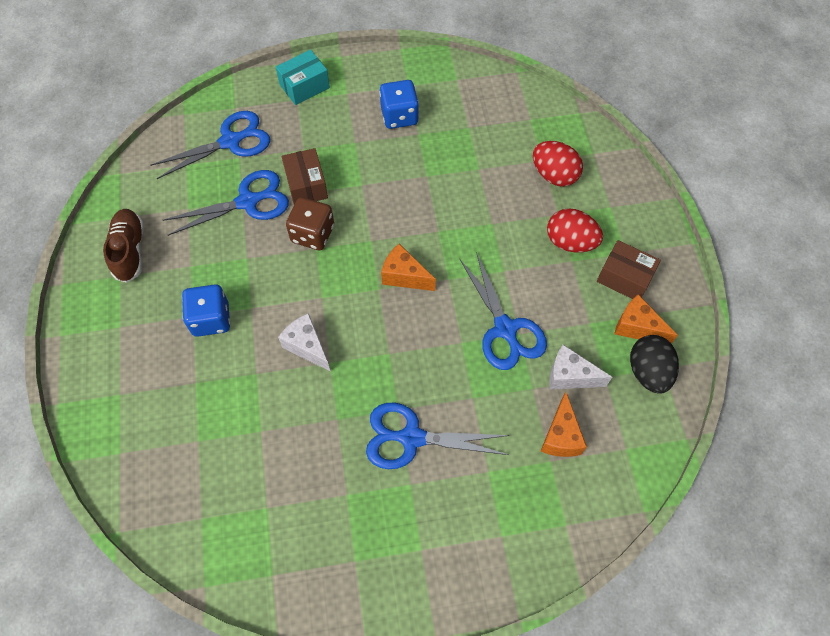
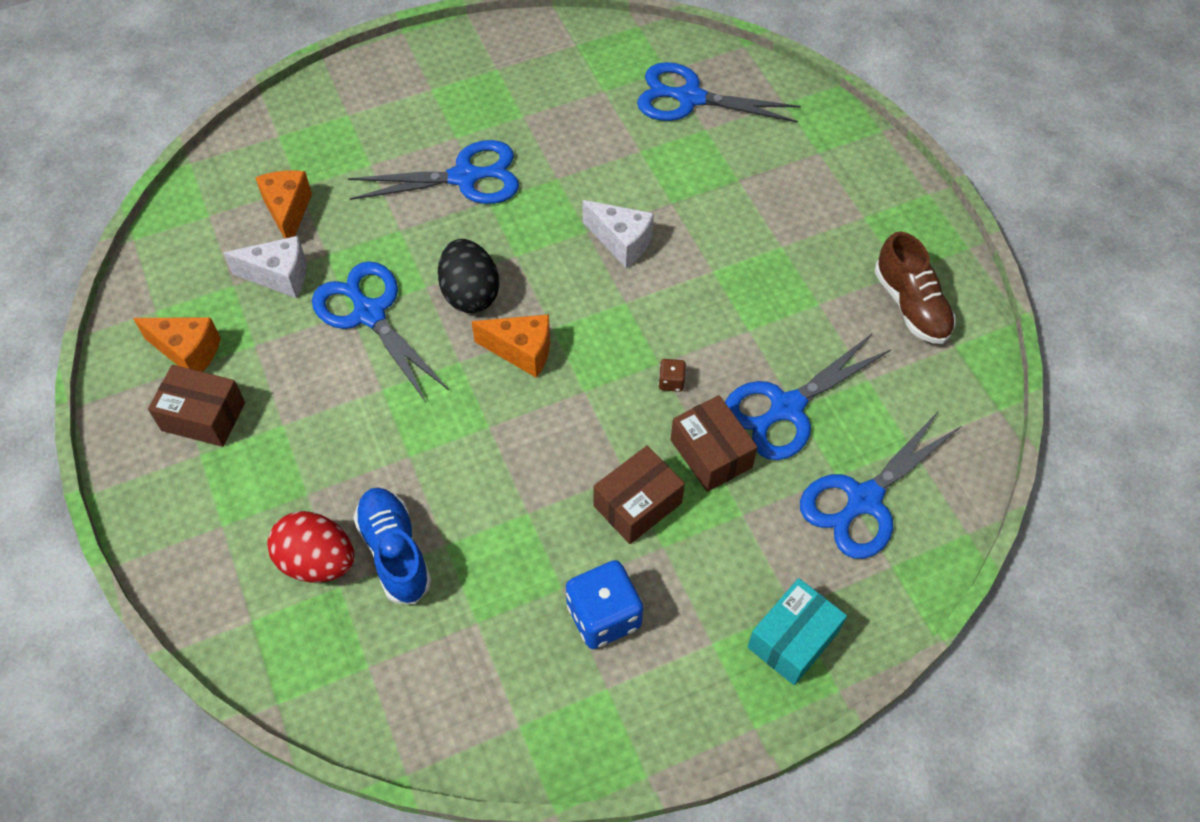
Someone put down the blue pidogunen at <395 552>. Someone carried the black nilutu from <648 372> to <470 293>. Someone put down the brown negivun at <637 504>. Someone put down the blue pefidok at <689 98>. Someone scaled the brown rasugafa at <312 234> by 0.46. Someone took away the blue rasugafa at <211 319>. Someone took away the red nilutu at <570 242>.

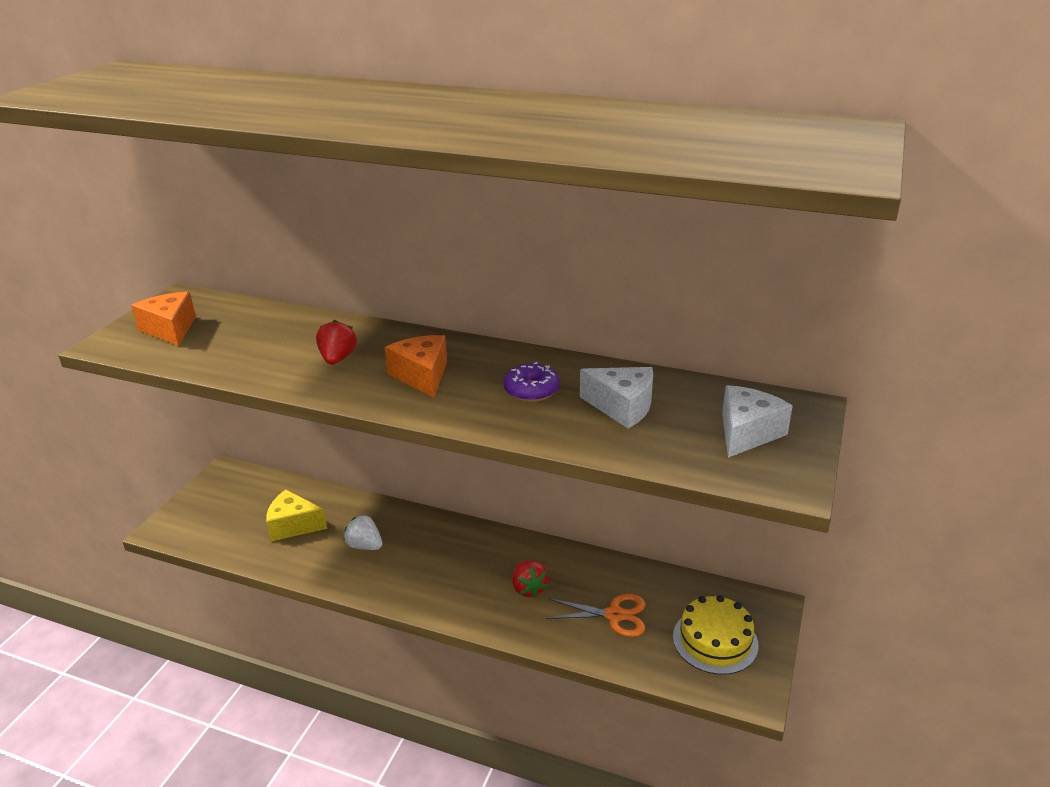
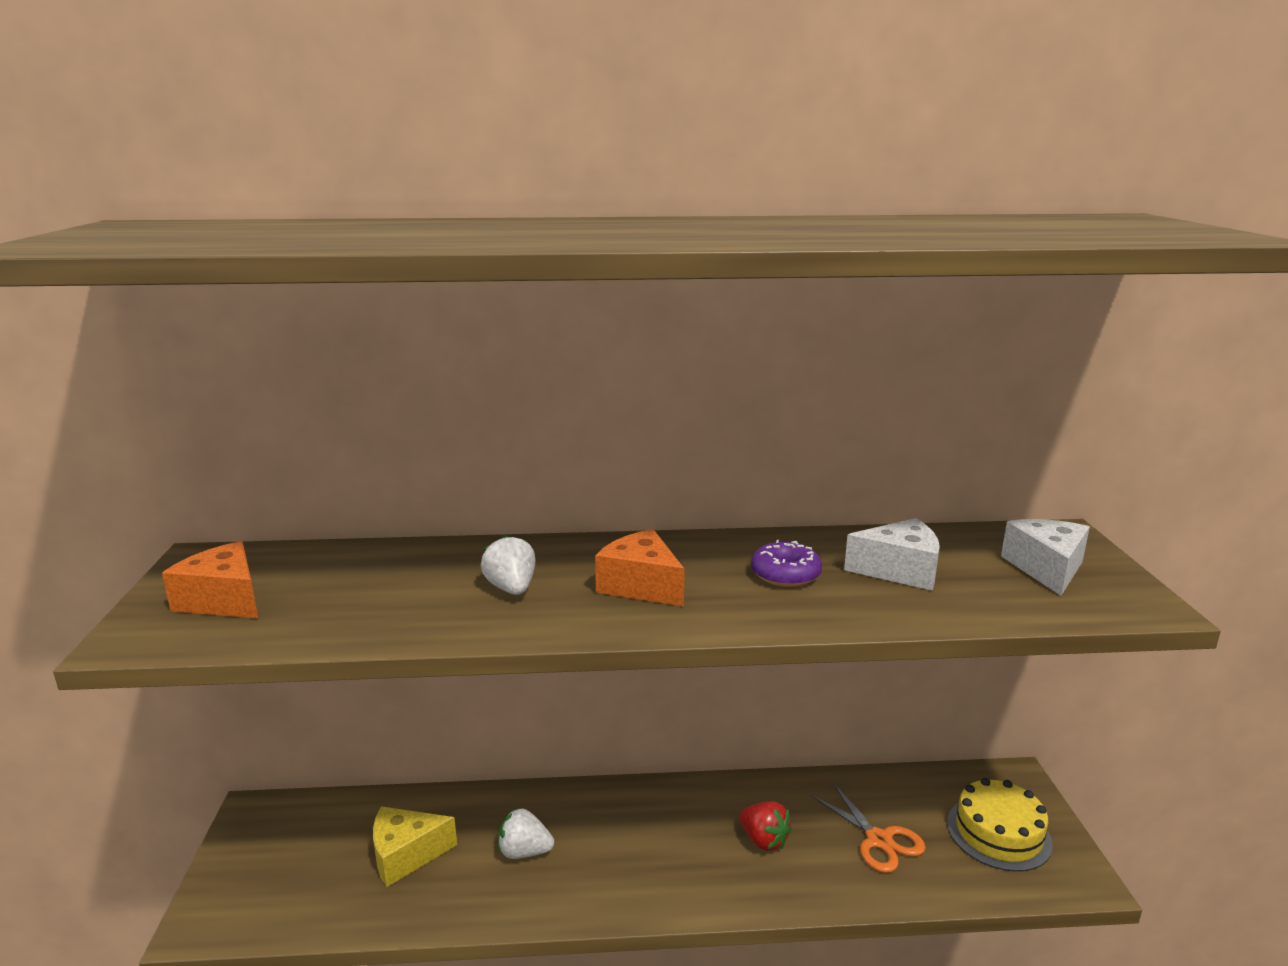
Someone repainted the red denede at <337 359>, which became the white denede at <511 589>. Someone rotated the orange pefidok at <614 615> by 75 degrees clockwise.

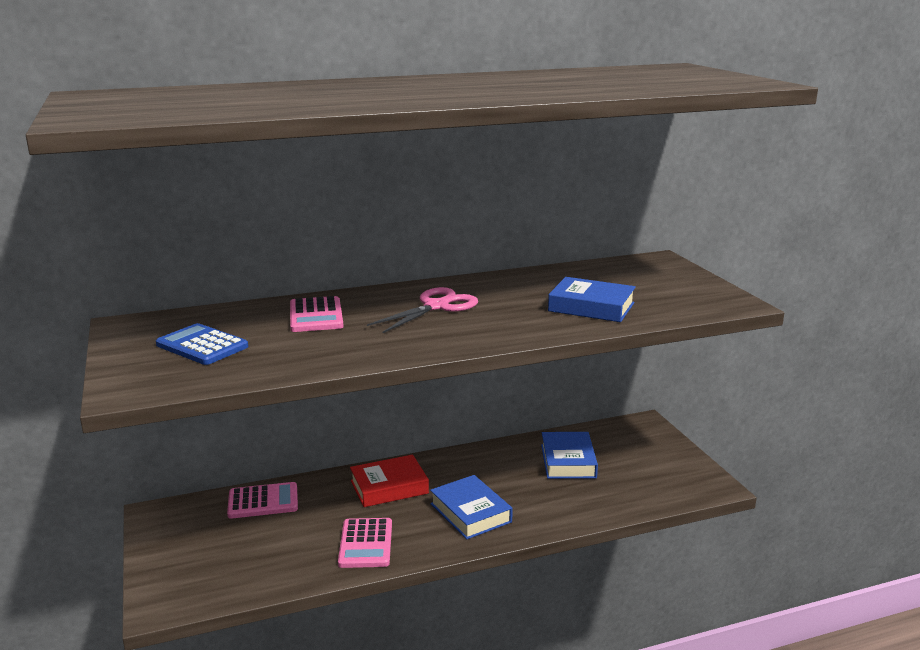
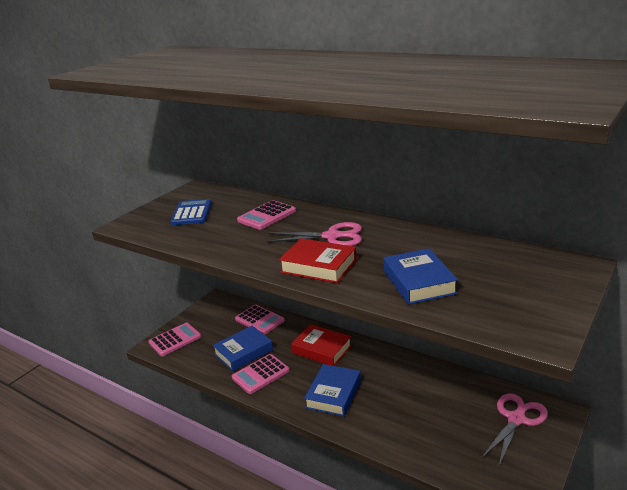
Someone put down the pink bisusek at <175 340>. Someone carried the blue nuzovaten from <568 461> to <243 352>. Someone put down the red nuzovaten at <318 266>. Someone put down the pink pefidok at <516 419>.

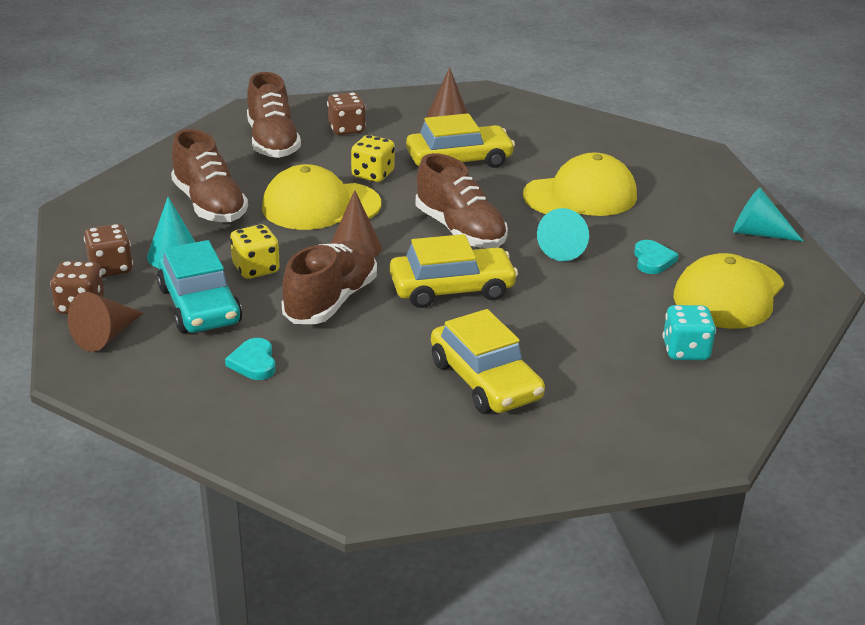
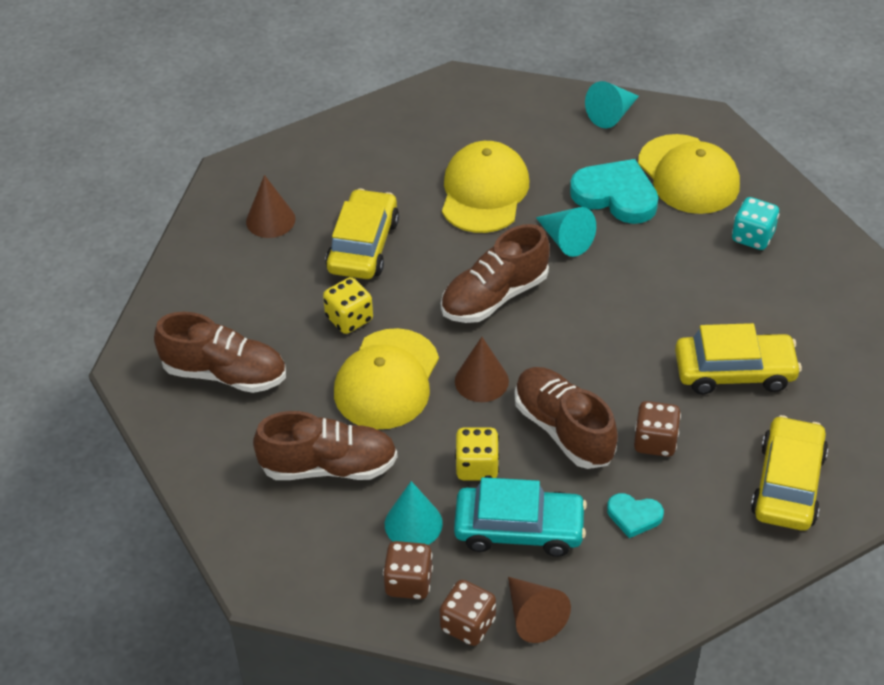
Someone rotated the brown pidogunen at <460 230> by 150 degrees clockwise. Someone scaled the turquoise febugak at <652 260> by 1.91. Someone carried the brown rasugafa from <346 129> to <655 442>. Someone carried the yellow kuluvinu from <452 289> to <787 484>.

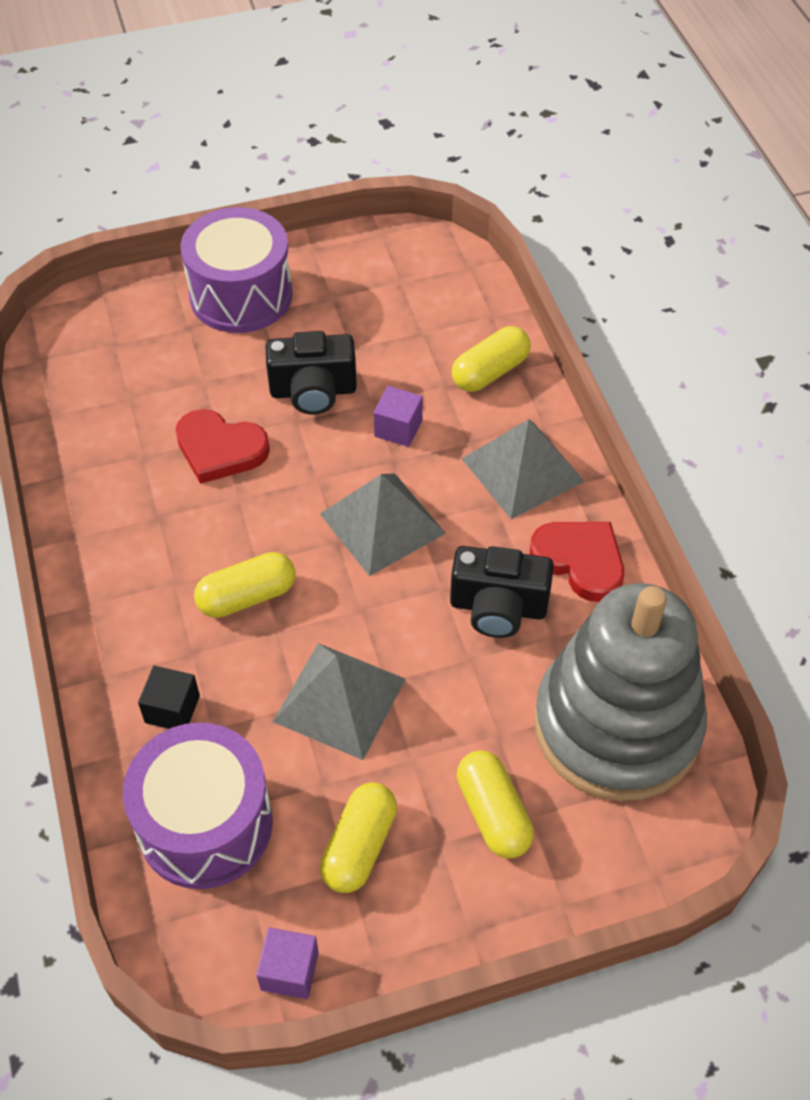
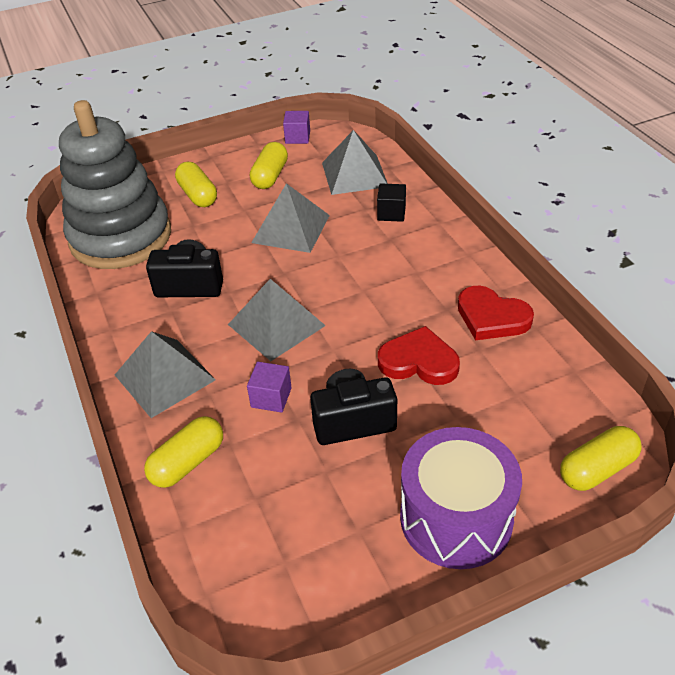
Someone swapped the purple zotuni at <205 824> for the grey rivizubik at <354 174>. Someone carried the red febugak from <580 561> to <492 317>. Someone carried the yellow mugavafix from <247 596> to <597 469>.

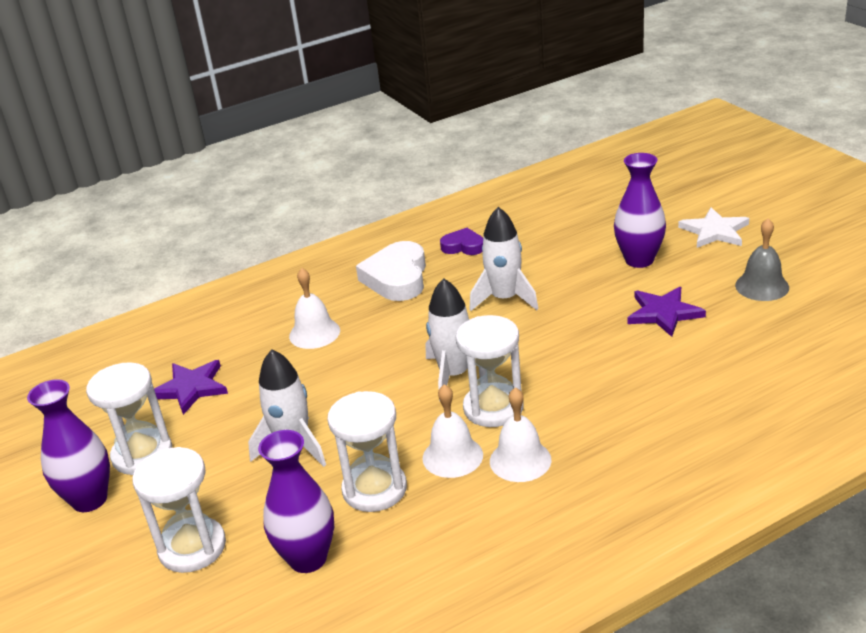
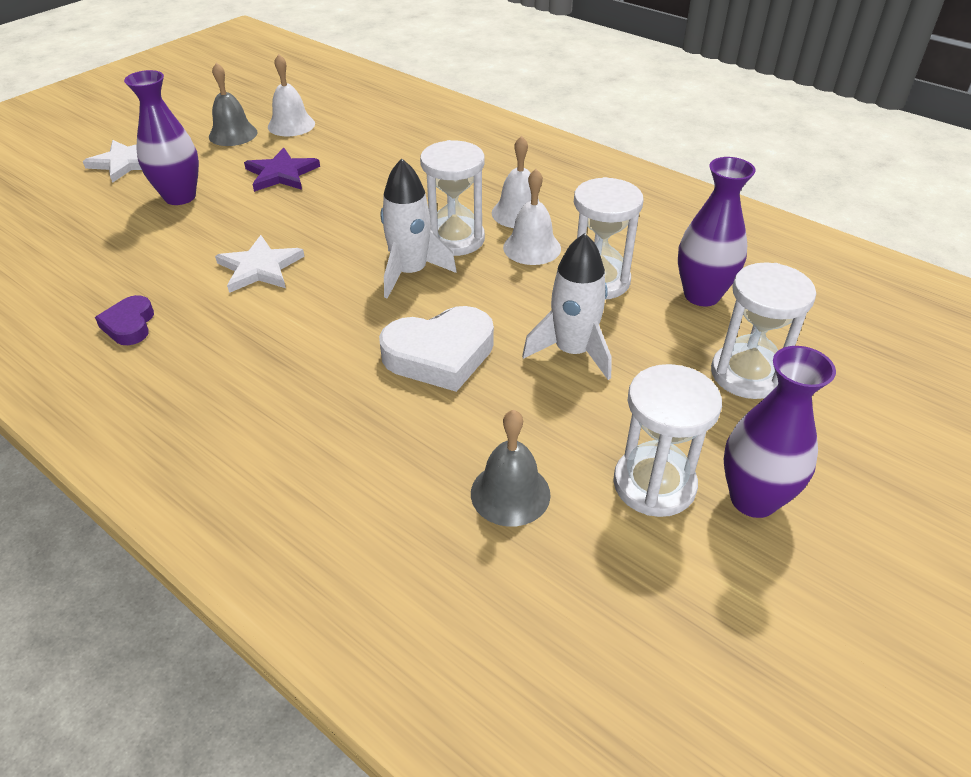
Someone swapped the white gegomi at <505 299> for the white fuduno at <260 268>. Someone carried the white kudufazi from <314 333> to <291 125>. Someone carried the white febugak from <397 278> to <440 355>. Someone swapped the purple fuduno at <191 388> for the grey kudufazi at <510 493>.

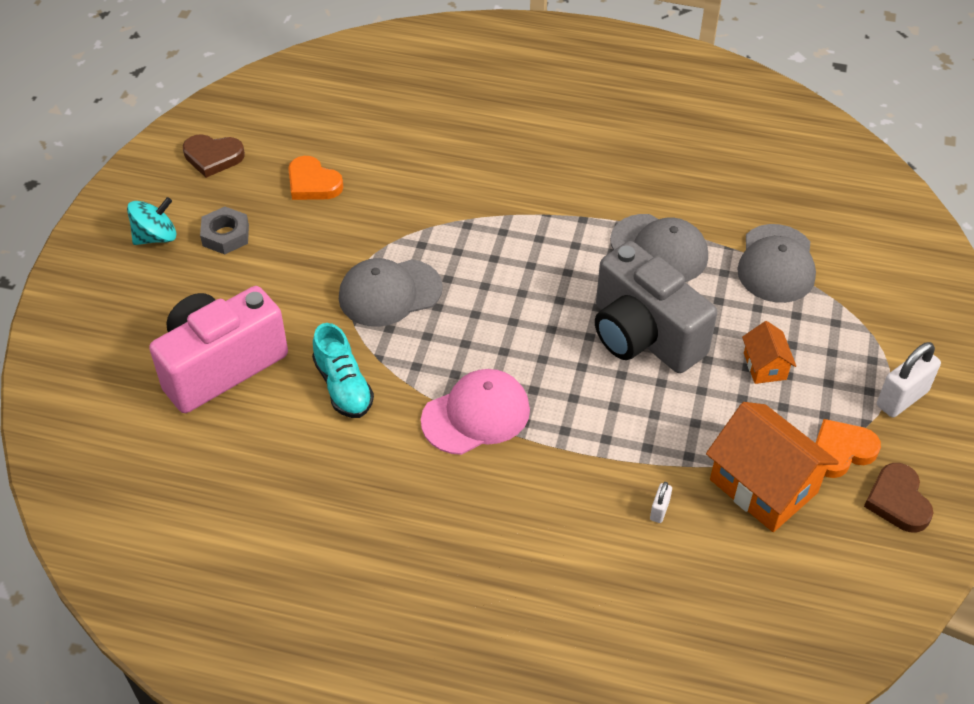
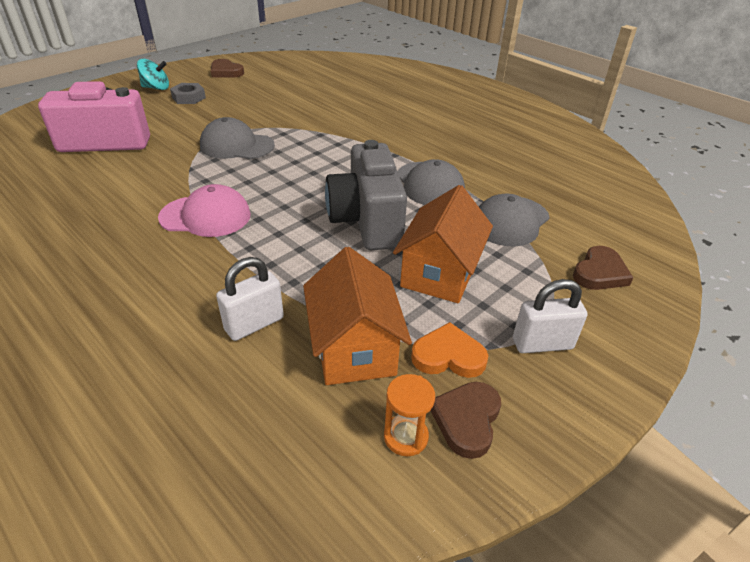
Someone scaled the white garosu at <659 510> by 2.00. Someone put down the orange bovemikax at <405 437>. Someone scaled the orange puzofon at <765 366> by 1.96. Someone put down the brown febugak at <599 273>. Someone took away the orange febugak at <313 183>. Someone took away the turquoise pidogunen at <343 386>.

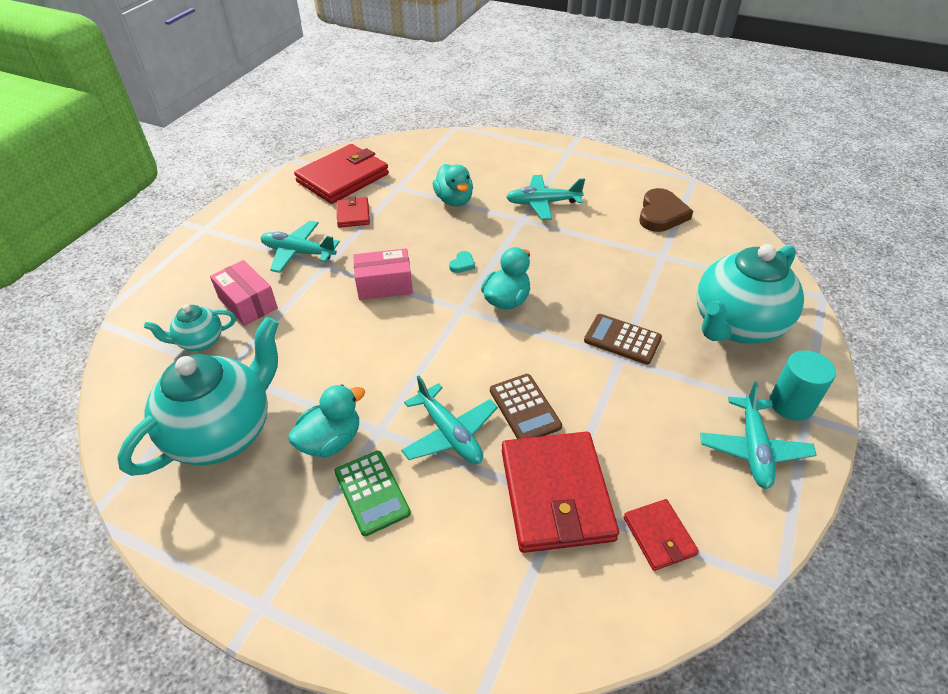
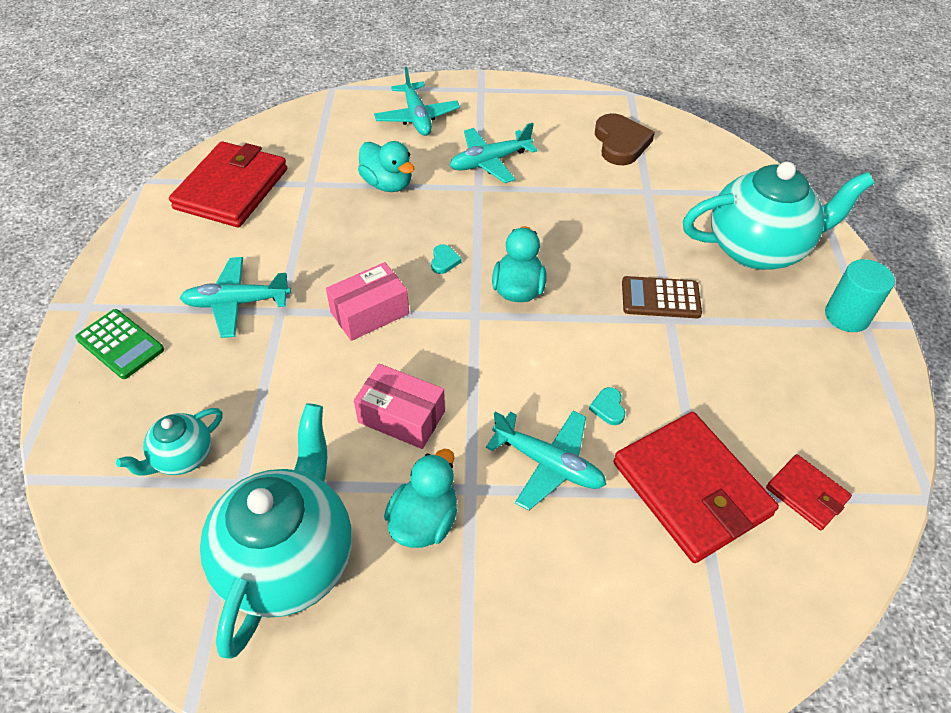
Someone carried the green bisusek from <372 492> to <120 344>. Someone carried the pink negivun from <248 303> to <401 417>. Someone carried the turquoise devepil from <753 449> to <417 117>. Someone swapped the brown bisusek at <524 408> for the turquoise febugak at <608 408>. Someone rotated the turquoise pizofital at <736 325> by 120 degrees counterclockwise. Someone took away the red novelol at <353 214>.

